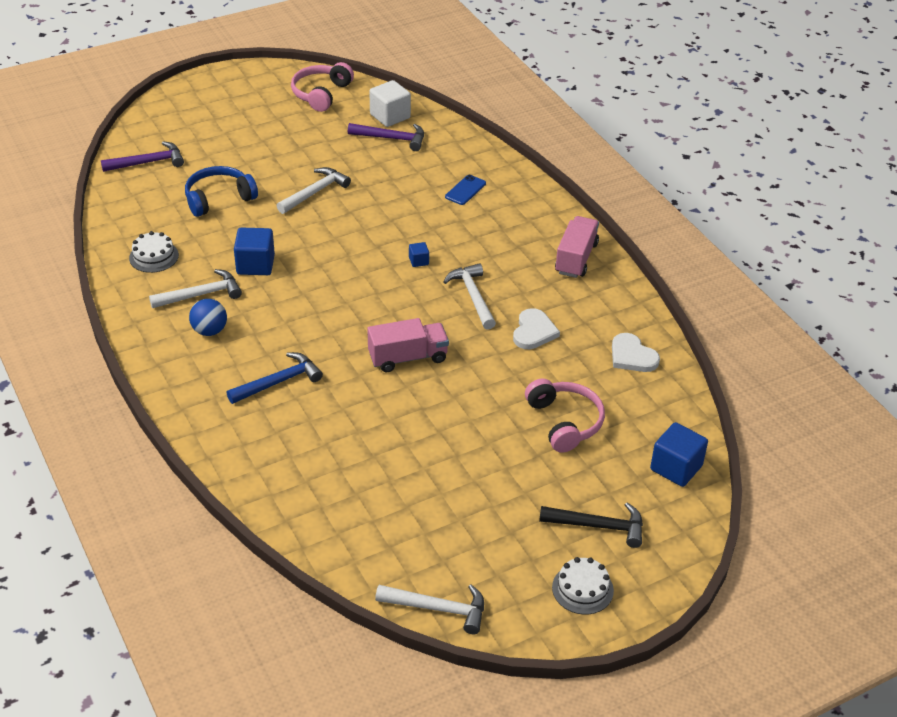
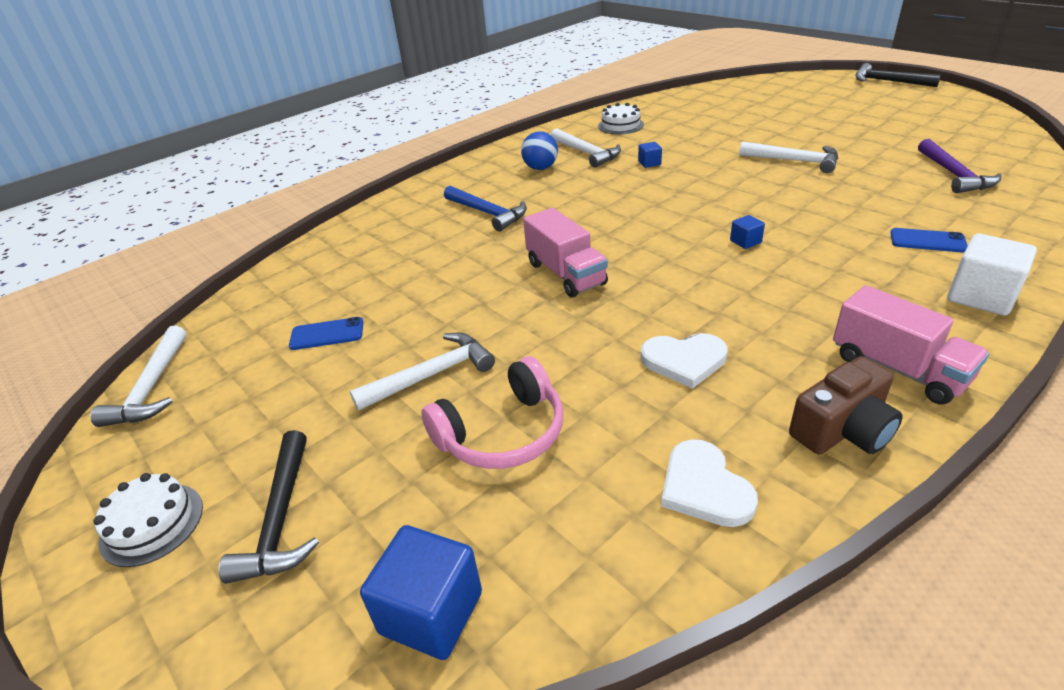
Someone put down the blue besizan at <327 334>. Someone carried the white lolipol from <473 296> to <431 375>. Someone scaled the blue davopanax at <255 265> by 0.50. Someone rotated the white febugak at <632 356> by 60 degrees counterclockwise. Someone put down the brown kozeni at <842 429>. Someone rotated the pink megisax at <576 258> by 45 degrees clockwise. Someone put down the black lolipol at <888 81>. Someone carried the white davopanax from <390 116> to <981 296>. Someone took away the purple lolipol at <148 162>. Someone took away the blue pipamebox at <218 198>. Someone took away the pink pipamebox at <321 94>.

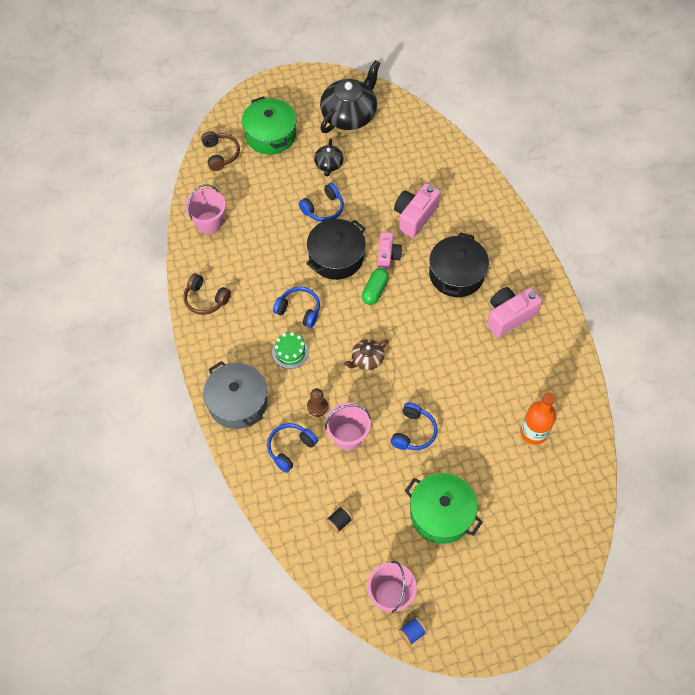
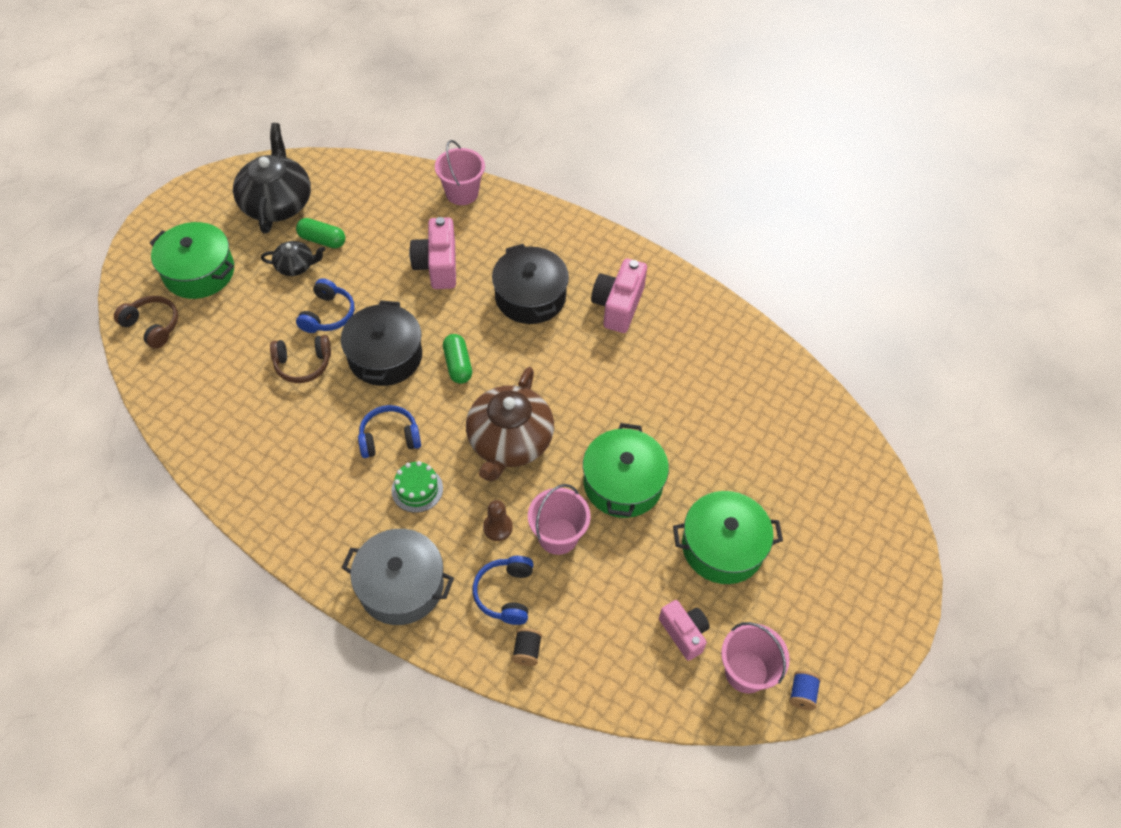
Someone rotated the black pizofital at <328 164> by 60 degrees counterclockwise. Someone carried the brown pipamebox from <205 299> to <303 364>. Someone put down the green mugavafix at <322 240>. Someone carried the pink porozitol from <209 222> to <462 193>. Someone scaled the brown pizofital at <366 359> by 1.97. Someone carried the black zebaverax from <339 522> to <527 651>. Someone swapped the blue pipamebox at <413 432> for the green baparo at <623 483>. Someone carried the pink kozeni from <387 256> to <684 633>. Someone took away the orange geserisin at <533 432>.

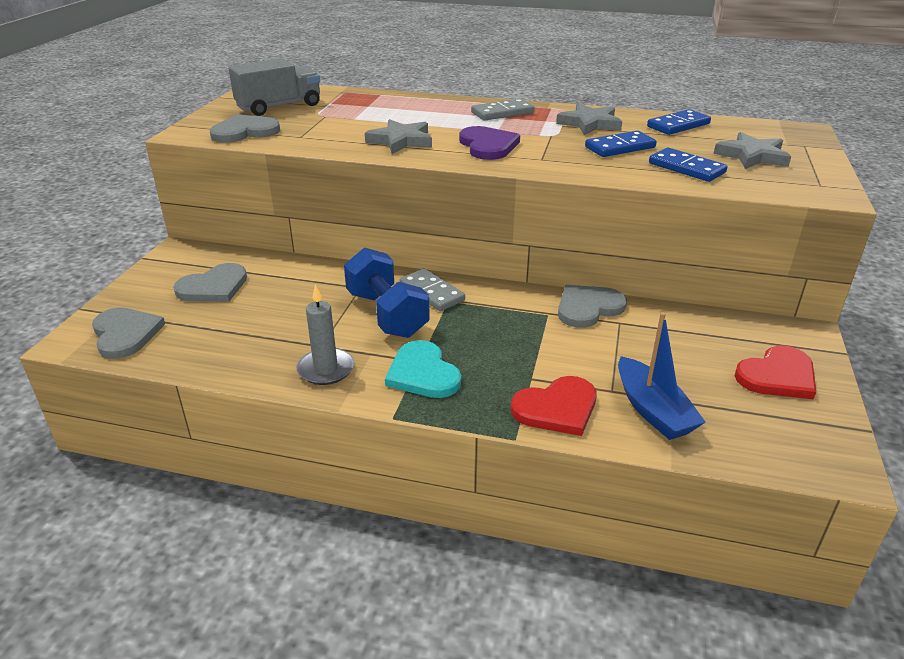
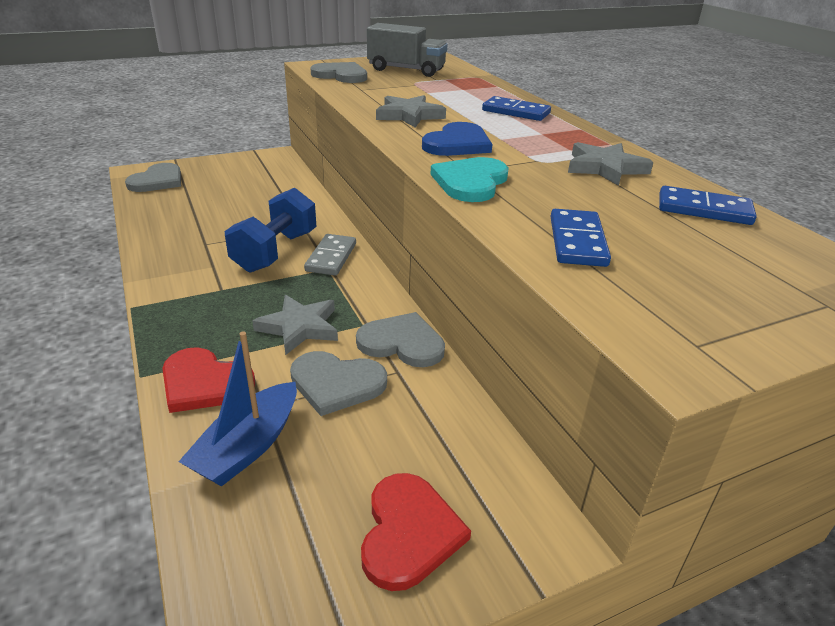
Someone carried the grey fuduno from <752 156> to <299 327>. Someone carried the grey febugak from <213 287> to <336 383>. Someone rotated the red febugak at <777 376> by 105 degrees counterclockwise. Someone repainted the purple febugak at <488 146>, which became the blue febugak at <457 144>. Someone carried the turquoise febugak from <423 373> to <470 182>. Someone carried the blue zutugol from <620 147> to <516 112>. Someone took away the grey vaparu at <326 369>. Someone took away the grey zutugol at <502 113>.

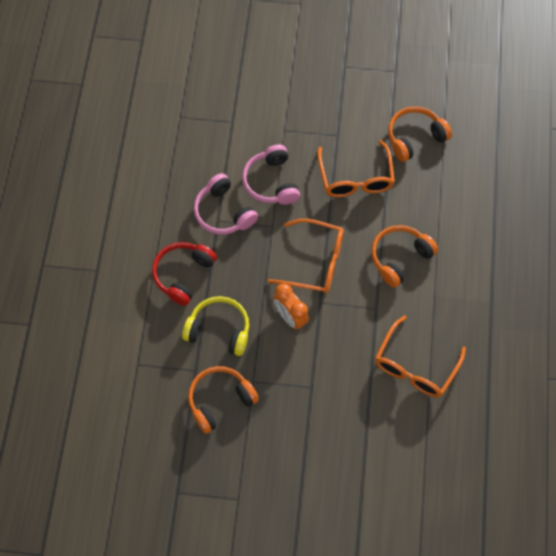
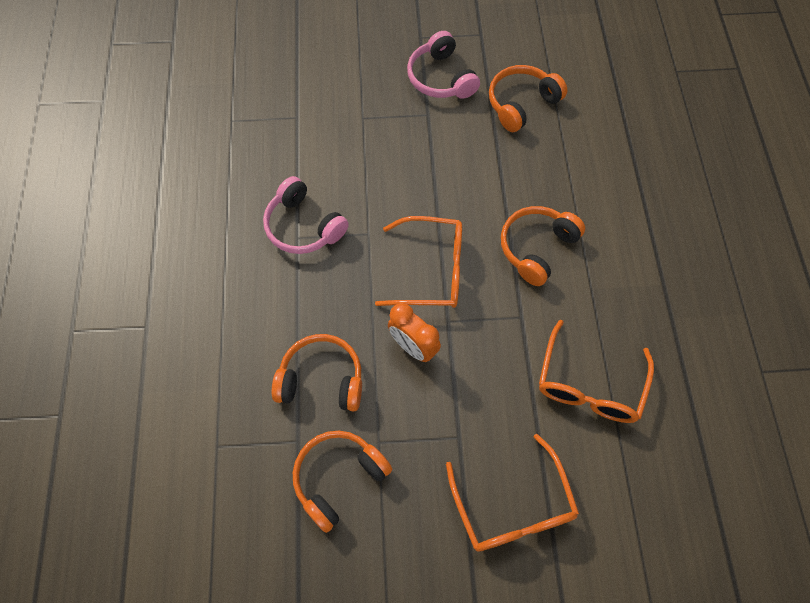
Someone repainted the yellow pipamebox at <219 330>, which became the orange pipamebox at <321 380>. Someone carried the pink pipamebox from <271 182> to <441 78>. Someone carried the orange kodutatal from <356 178> to <513 507>. Someone took away the red pipamebox at <183 275>.

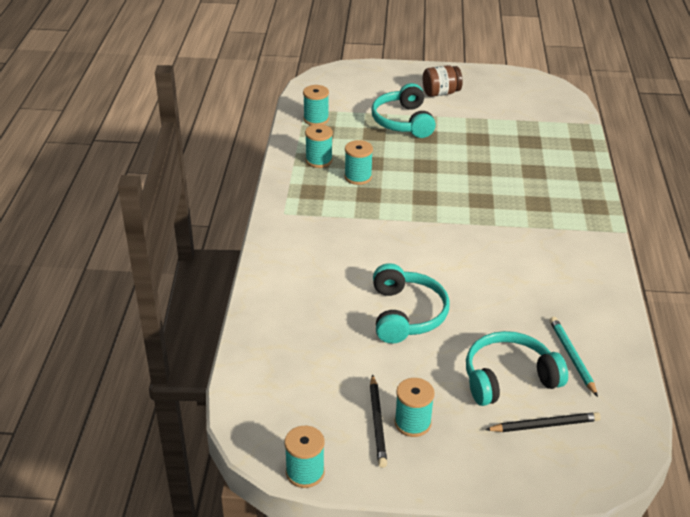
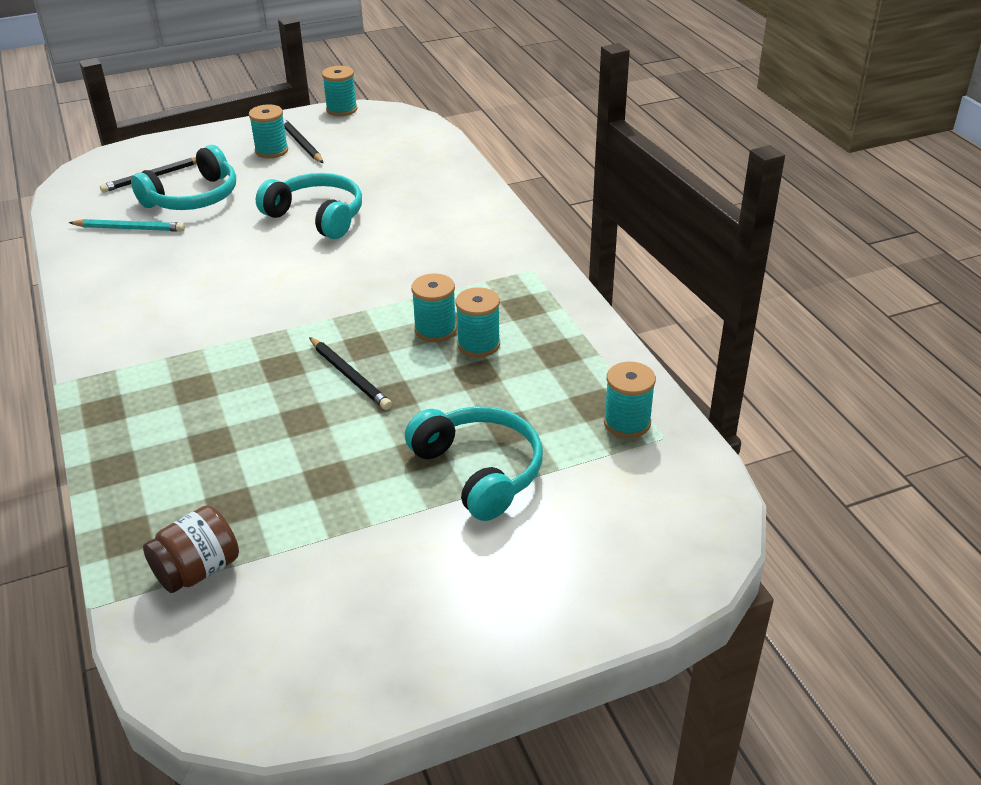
Someone rotated the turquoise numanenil at <572 357> by 45 degrees counterclockwise. Someone carried the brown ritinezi from <441 93> to <198 570>. Someone rotated the turquoise pipamebox at <406 314> by 150 degrees clockwise. Someone put down the black numanenil at <350 376>. Someone carried the turquoise zebaverax from <319 160> to <435 330>.

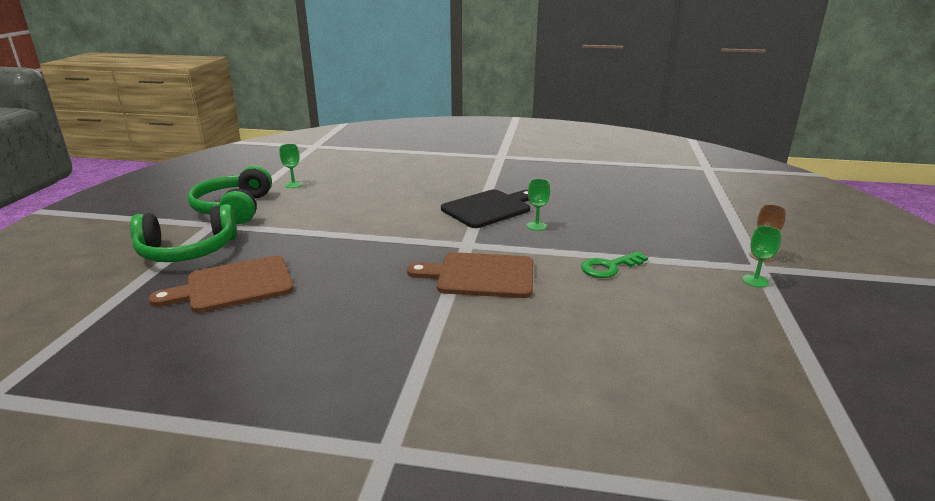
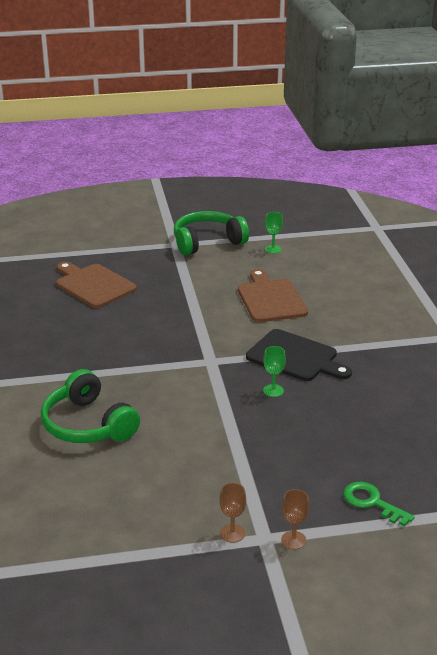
Someone carried the green pipamebox from <188 251> to <87 425>. Someone repainted the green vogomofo at <755 281>, which became the brown vogomofo at <232 533>. Someone carried the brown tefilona from <480 275> to <270 299>. Someone carried the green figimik from <609 267> to <372 502>.

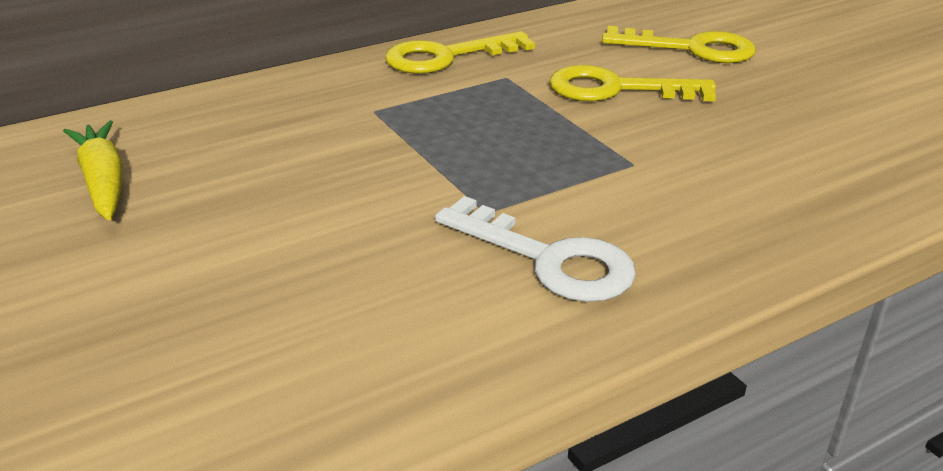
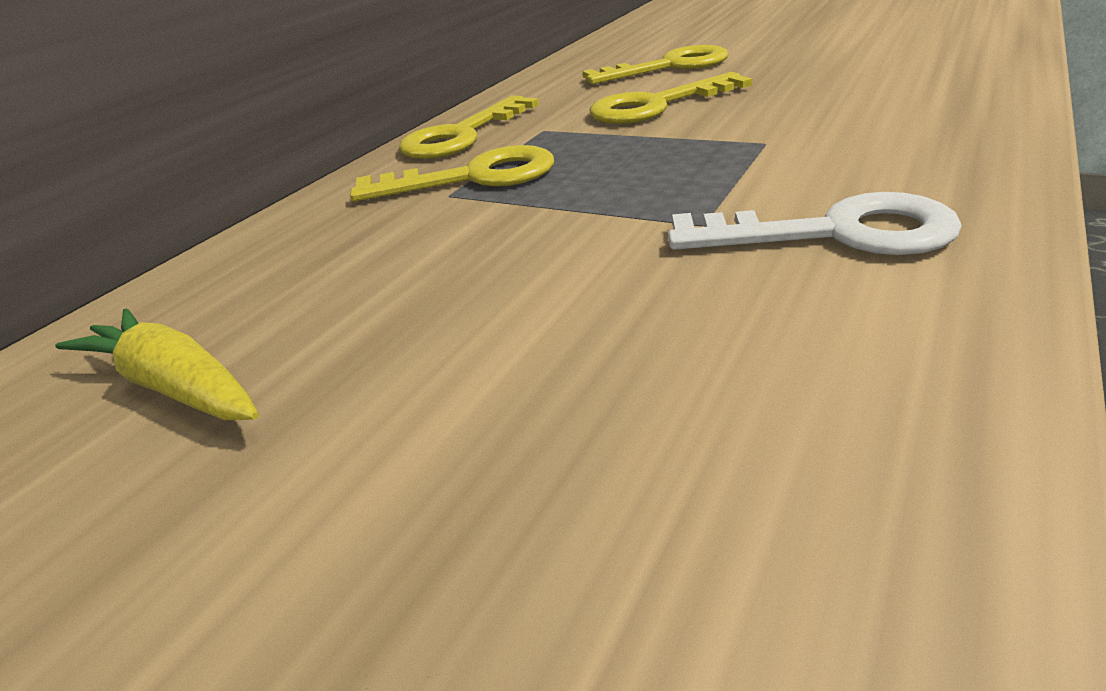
Someone put down the yellow figimik at <473 177>.

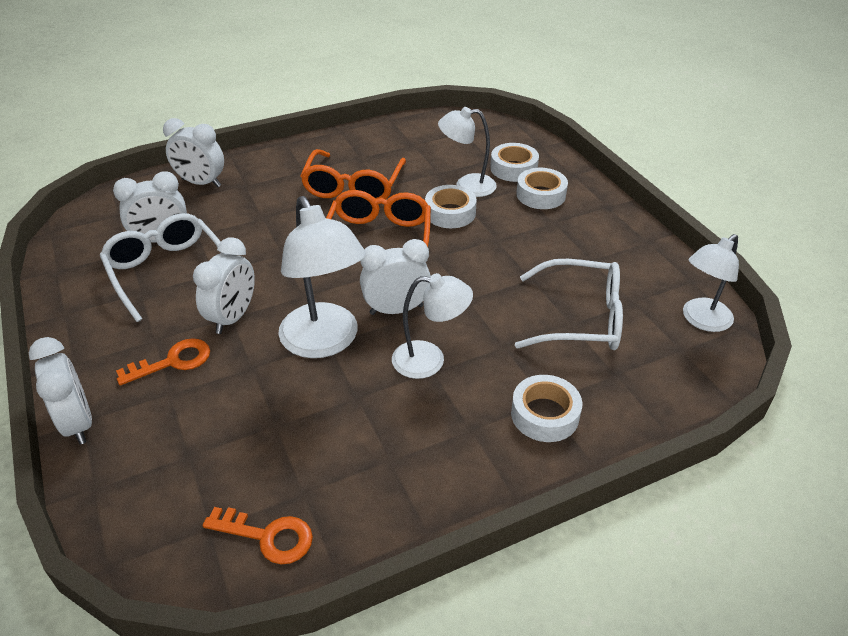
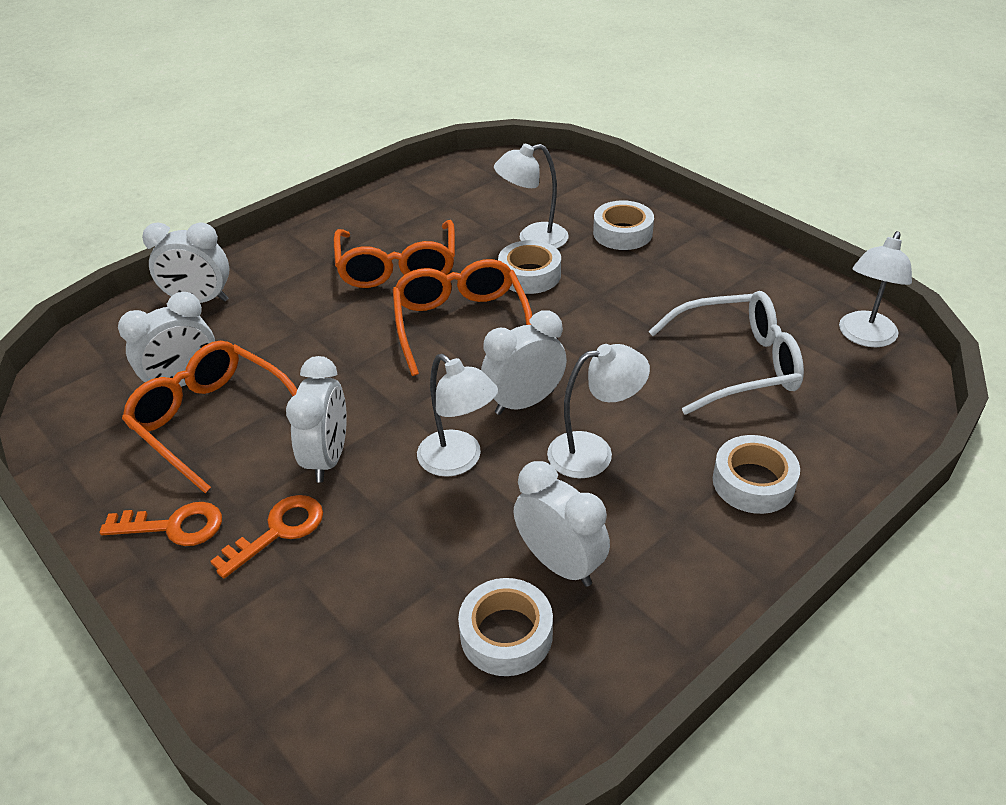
Someone carried the orange figimik from <268 536> to <174 526>. Someone repainted the white kodutatal at <167 271>, which became the orange kodutatal at <212 420>. Someone scaled the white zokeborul at <325 342> by 0.64. Someone carried the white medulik from <513 168> to <506 634>. Someone carried the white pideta from <78 423> to <560 564>.

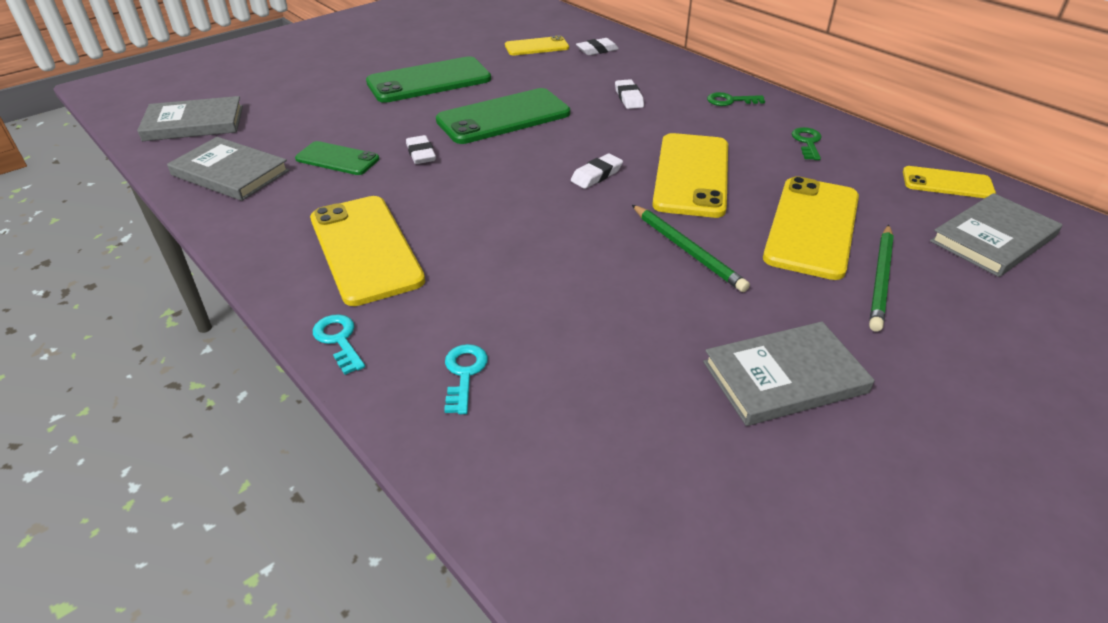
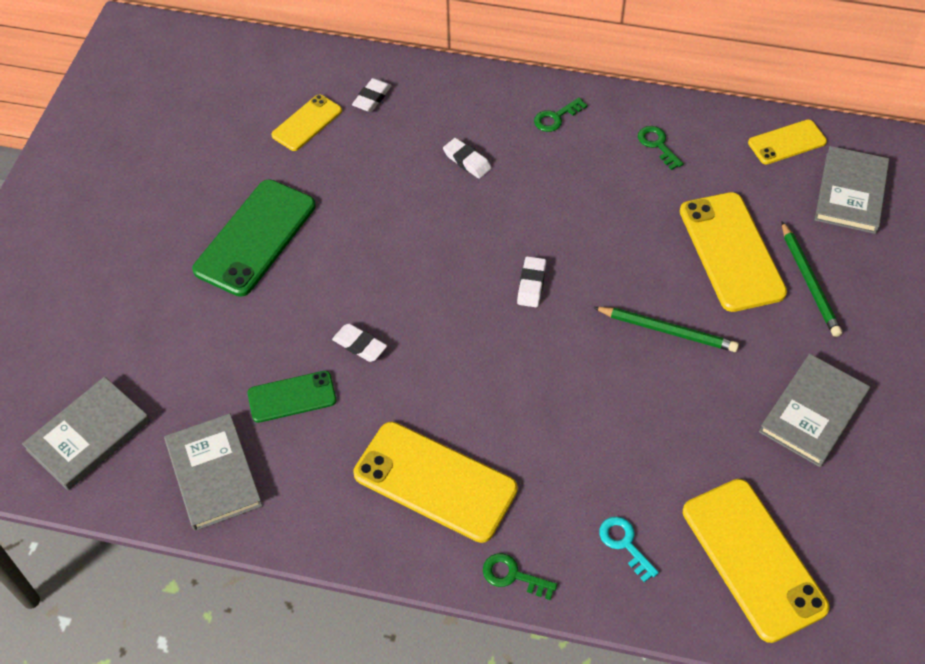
Someone rotated the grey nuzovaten at <230 173> by 75 degrees clockwise. Someone repainted the turquoise figimik at <339 340>, which became the green figimik at <513 575>. Someone carried the yellow besizan from <691 175> to <753 559>. Someone took away the green besizan at <503 117>.

